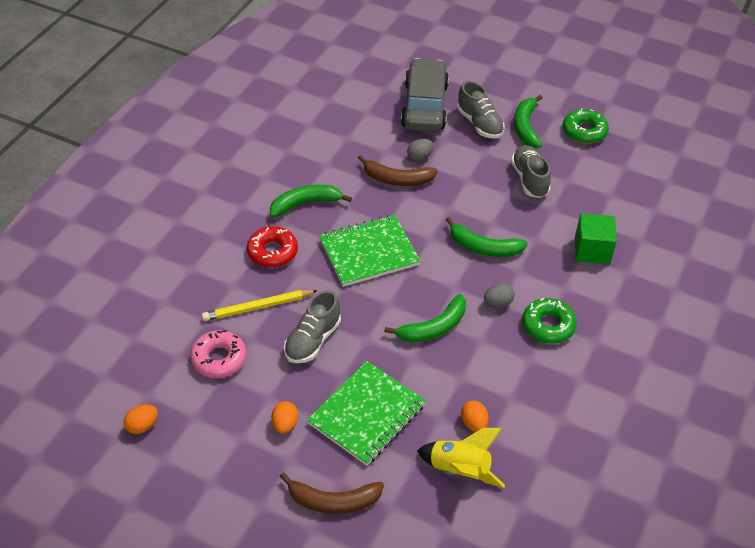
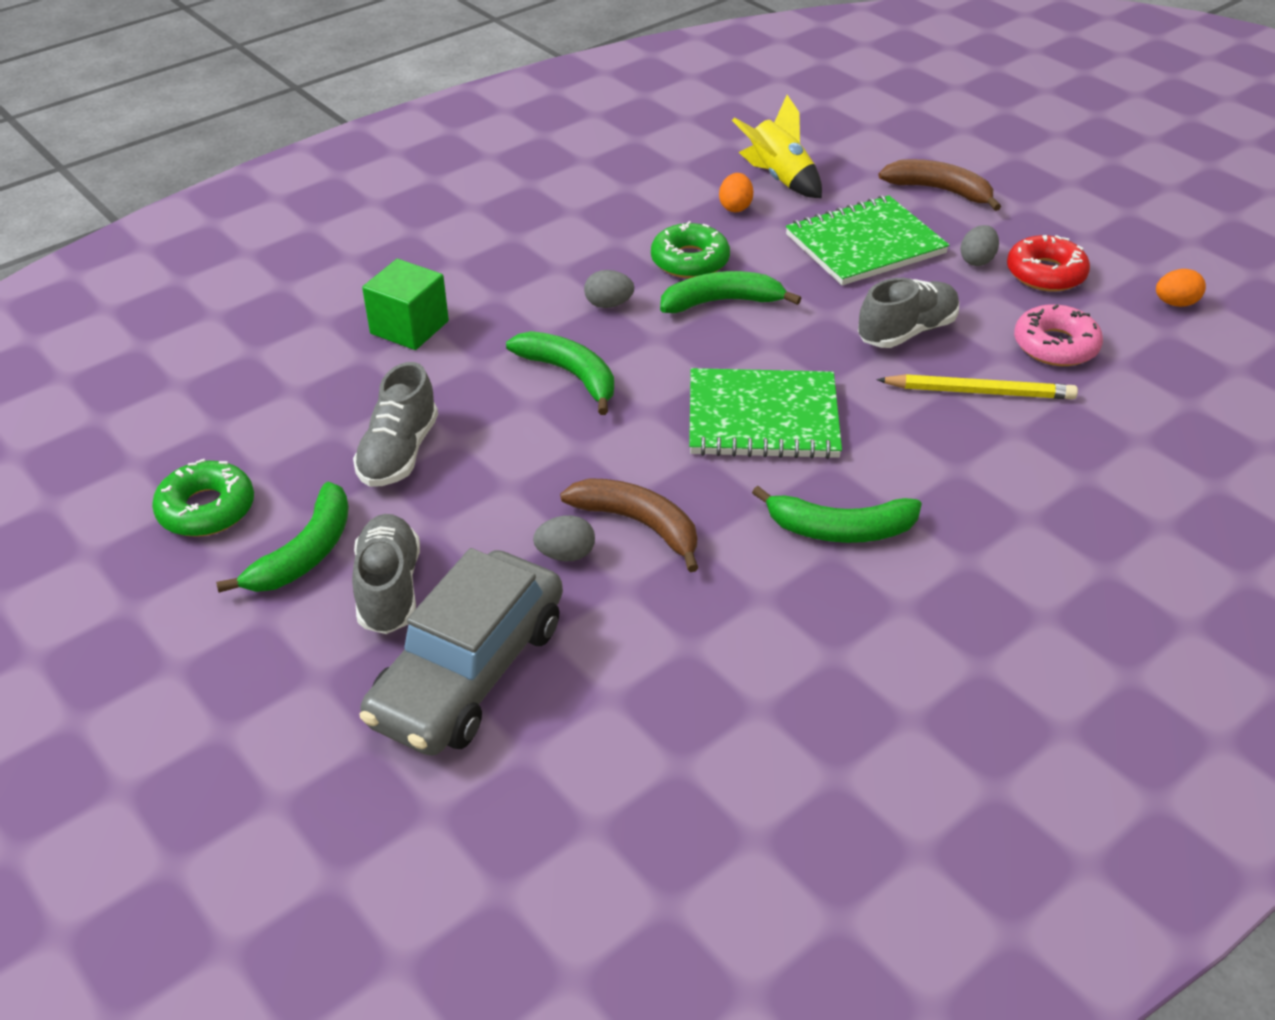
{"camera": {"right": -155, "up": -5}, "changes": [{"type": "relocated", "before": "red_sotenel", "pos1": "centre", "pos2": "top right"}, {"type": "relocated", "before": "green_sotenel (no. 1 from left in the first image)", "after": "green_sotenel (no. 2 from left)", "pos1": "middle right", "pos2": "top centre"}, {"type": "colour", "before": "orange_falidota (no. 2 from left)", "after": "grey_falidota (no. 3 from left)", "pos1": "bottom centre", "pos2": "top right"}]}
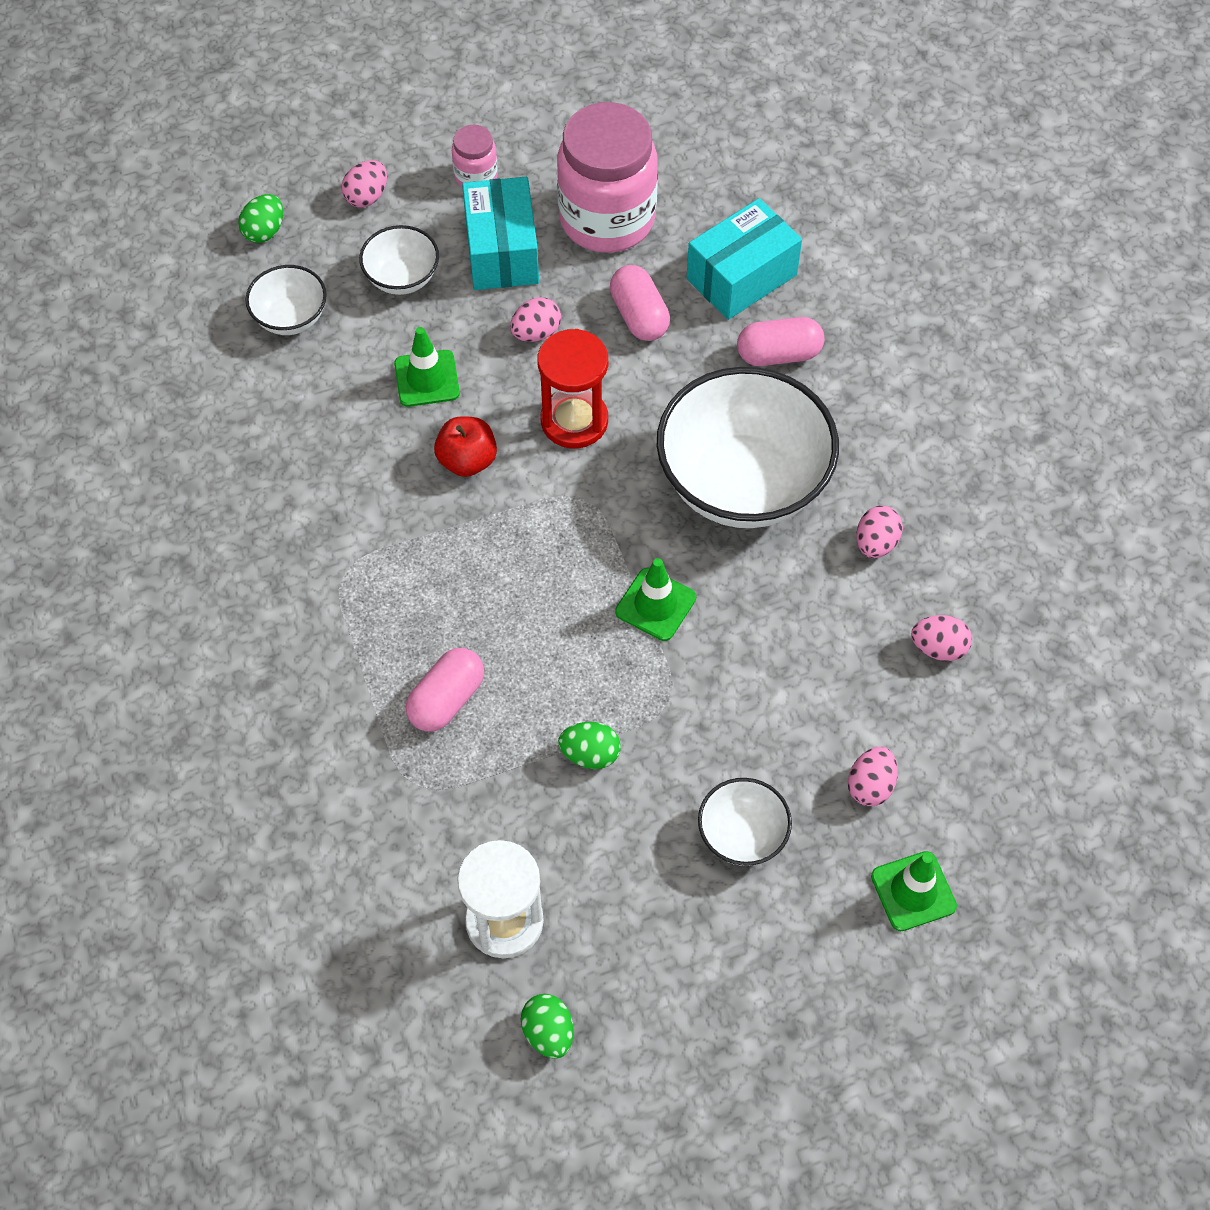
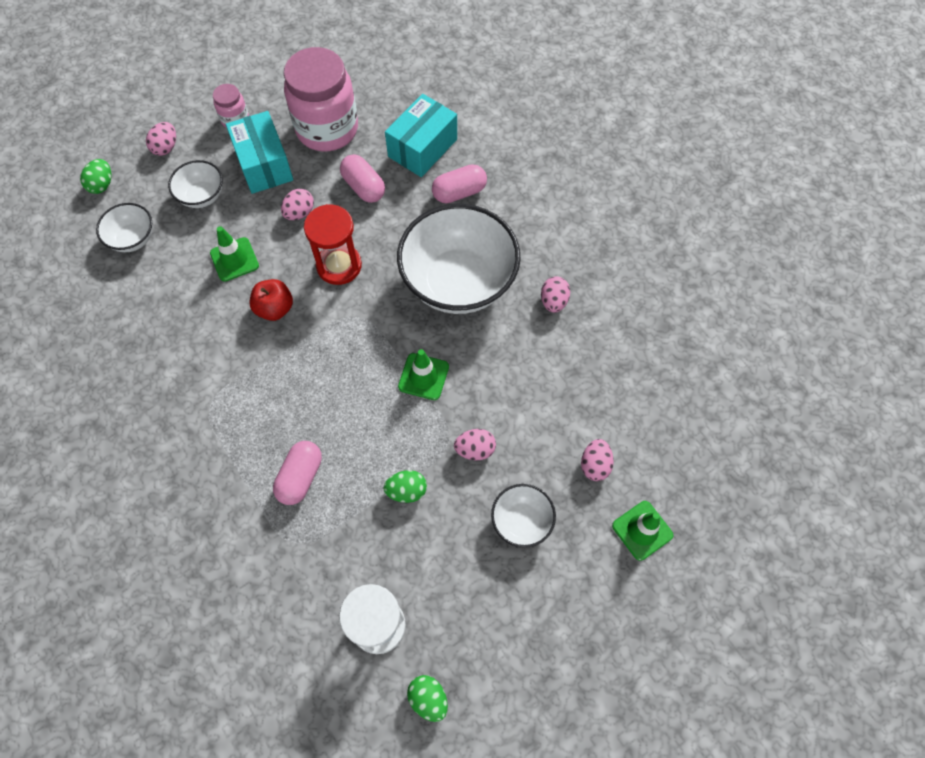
{"camera": {"right": -15, "up": 5}, "changes": [{"type": "relocated", "before": "pink_falidota (no. 5 from left in the first image)", "after": "pink_falidota (no. 3 from left)", "pos1": "middle right", "pos2": "centre"}]}
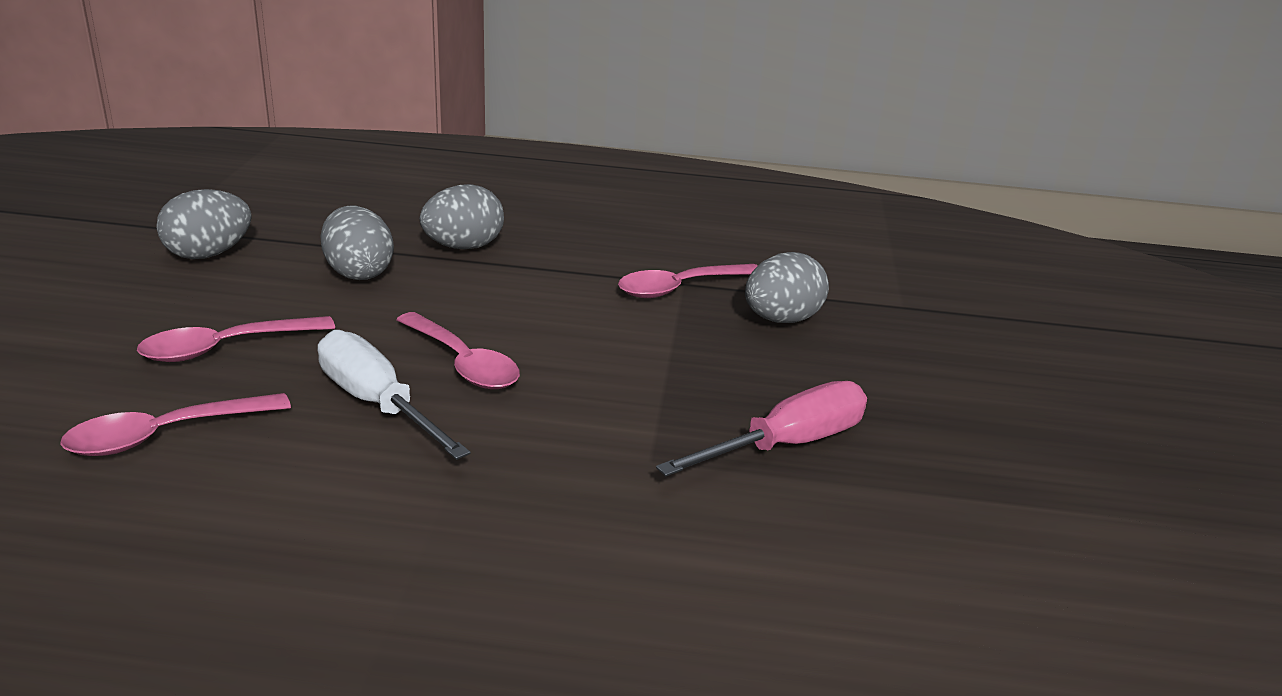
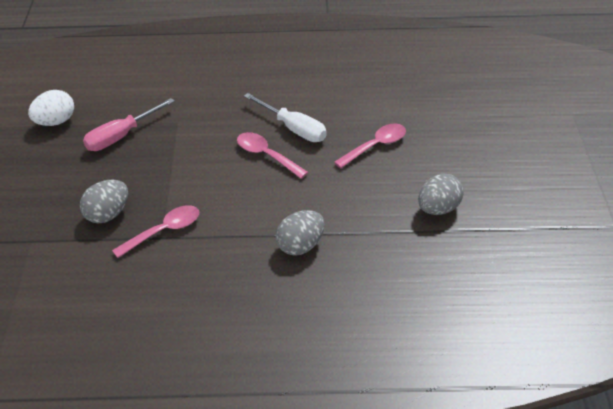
{"camera": {"right": 175, "up": 15}, "changes": [{"type": "missing", "before": "grey_falidota (no. 2 from left)", "pos1": "middle left"}, {"type": "missing", "before": "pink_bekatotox (no. 1 from left)", "pos1": "middle left"}, {"type": "appeared", "after": "white_falidota", "pos2": "top left"}]}
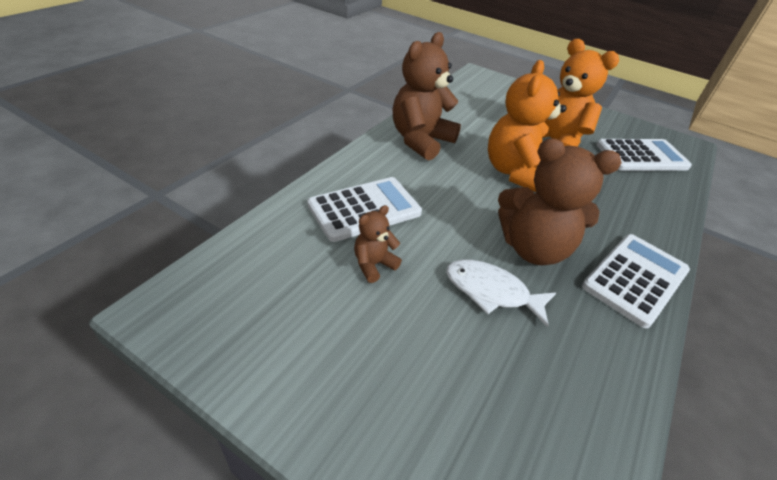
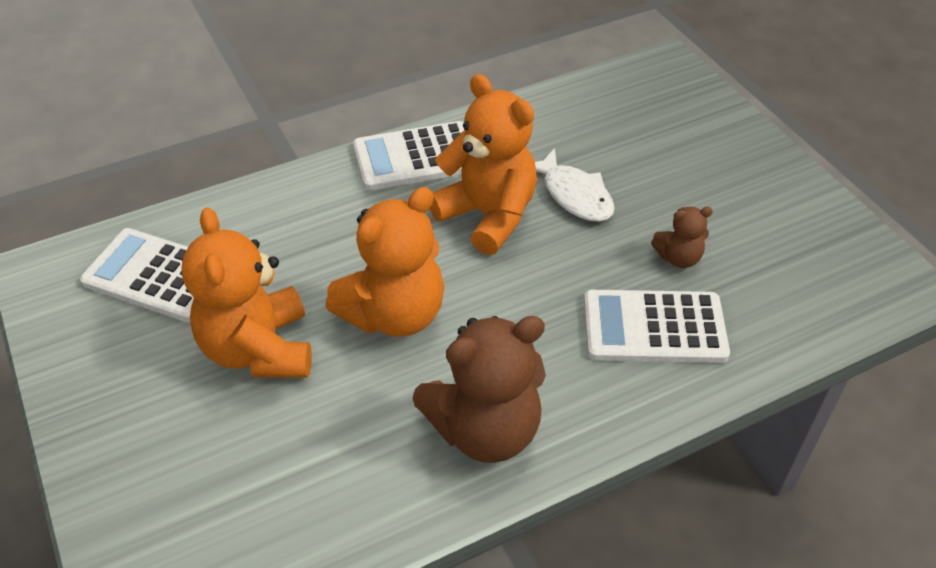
{"camera": {"right": -145, "up": 5}, "changes": [{"type": "colour", "before": "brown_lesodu (no. 3 from left)", "after": "orange_lesodu (no. 3 from left)", "pos1": "middle right", "pos2": "top centre"}]}
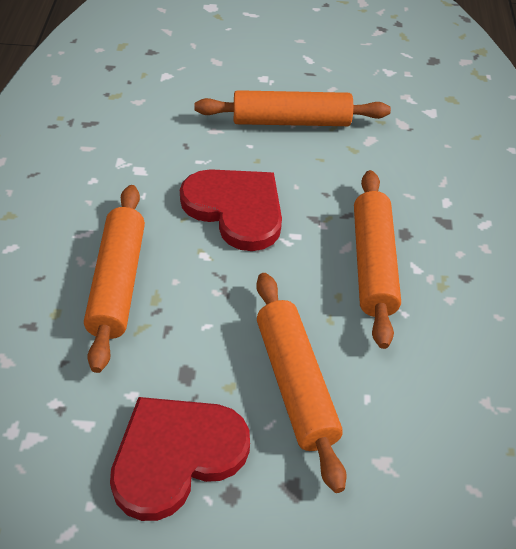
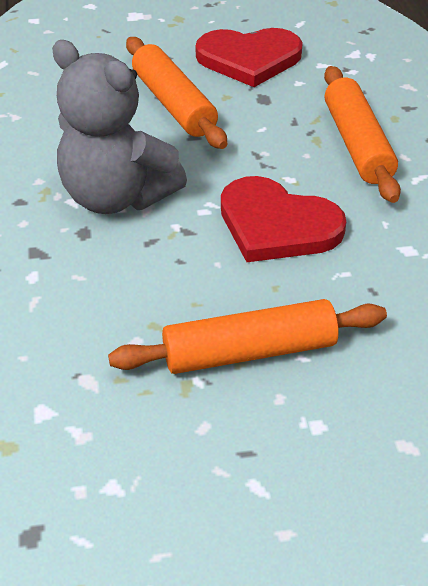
{"camera": {"right": 170, "up": -5}, "changes": [{"type": "exchanged", "before": "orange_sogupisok (no. 4 from left)", "after": "grey_lesodu", "pos1": "middle right", "pos2": "top left"}, {"type": "spun", "before": "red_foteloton (no. 1 from left)", "pos1": "bottom centre", "pos2": "top centre", "turn": 45}]}
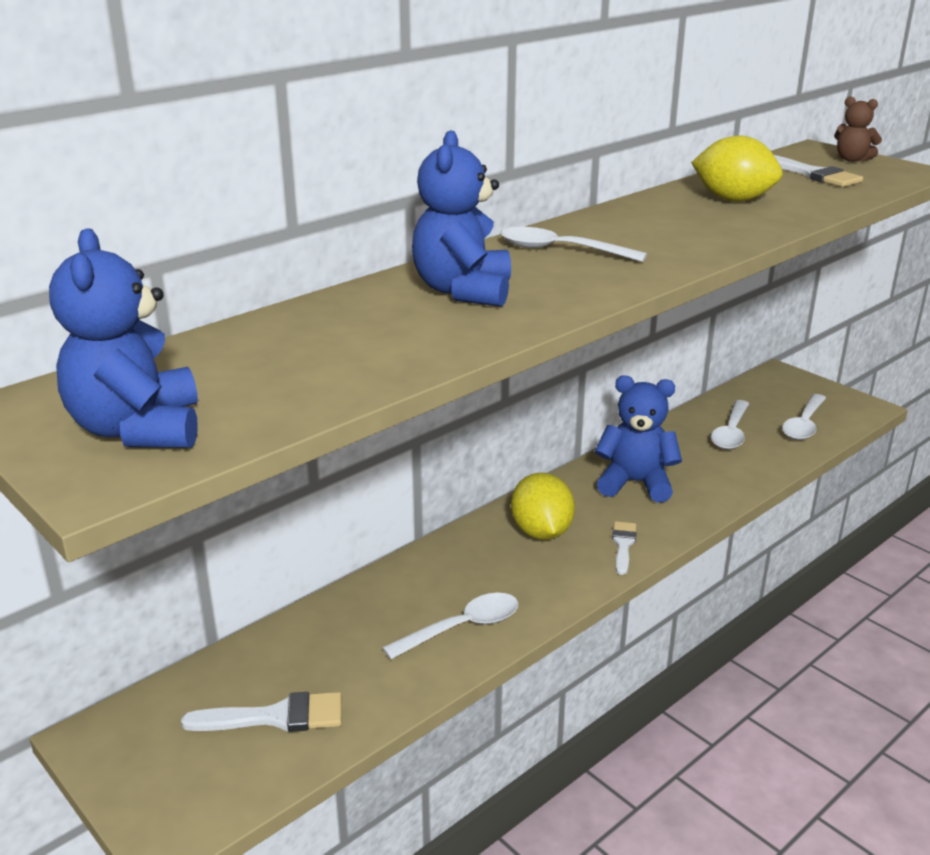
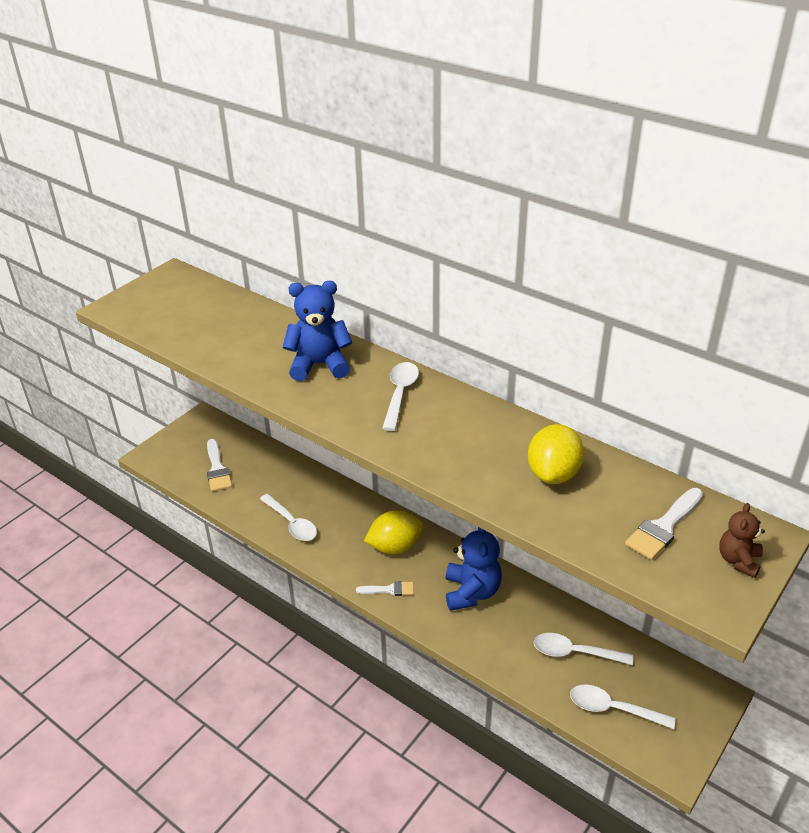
{"camera": {"right": 80, "up": 10}, "changes": [{"type": "missing", "before": "blue_lesodu (no. 1 from left)", "pos1": "middle left"}]}
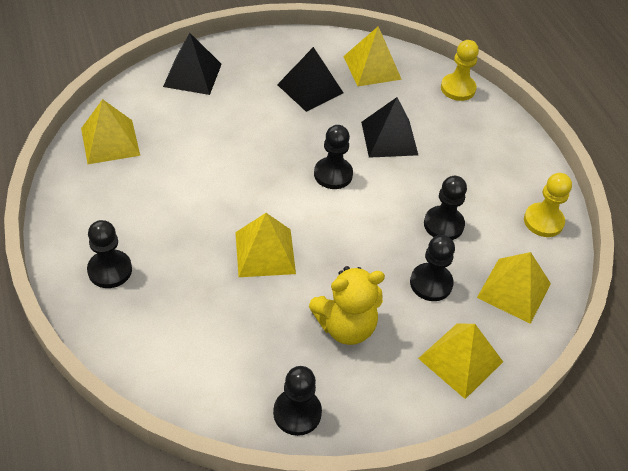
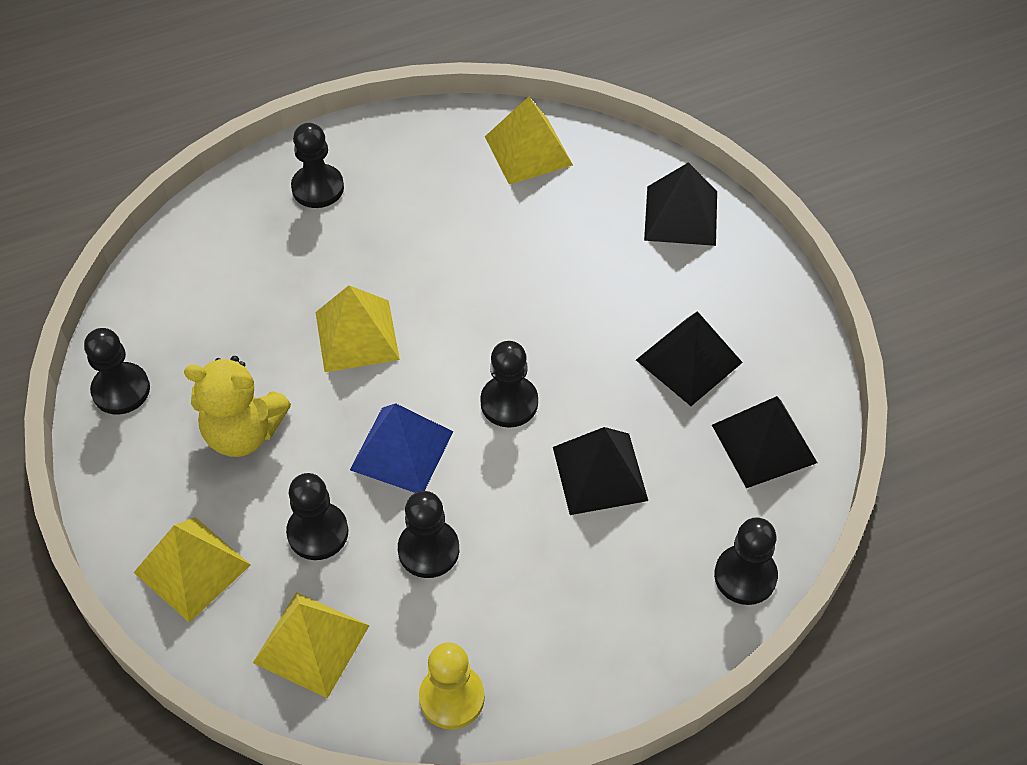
{"camera": {"right": 90, "up": 5}, "changes": [{"type": "colour", "before": "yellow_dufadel (no. 3 from left)", "after": "black_dufadel (no. 4 from left)", "pos1": "top centre", "pos2": "middle right"}, {"type": "colour", "before": "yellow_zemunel (no. 1 from left)", "after": "black_zemunel (no. 6 from left)", "pos1": "top right", "pos2": "bottom right"}, {"type": "spun", "before": "yellow_lesodu", "pos1": "centre", "pos2": "middle left", "turn": -60}, {"type": "appeared", "after": "blue_dufadel", "pos2": "centre"}]}
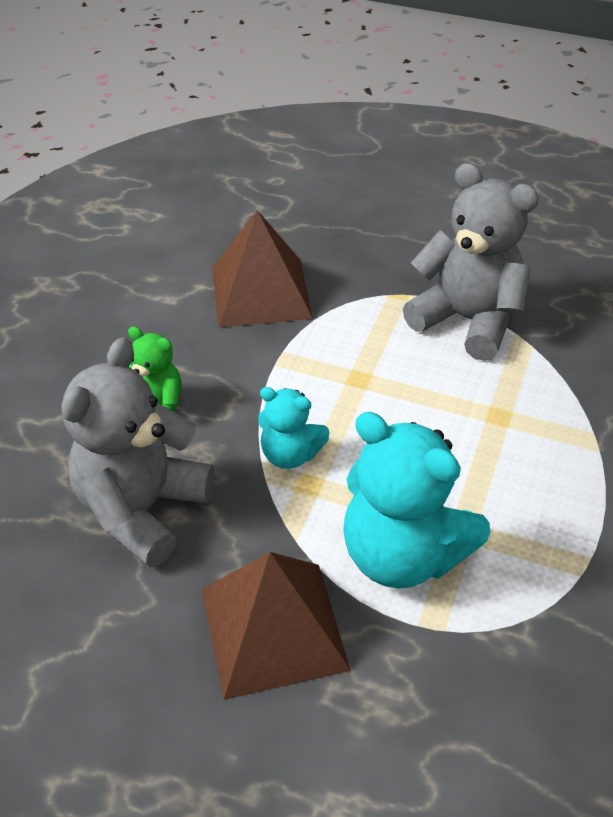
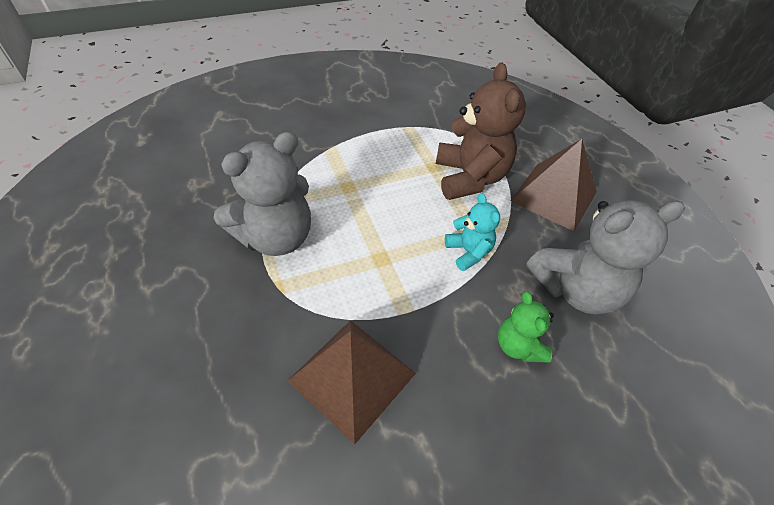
{"camera": {"right": -135, "up": 5}, "changes": [{"type": "spun", "before": "grey_lesodu (no. 2 from left in the first image)", "pos1": "top right", "pos2": "centre", "turn": -120}, {"type": "colour", "before": "turquoise_lesodu (no. 2 from left)", "after": "brown_lesodu", "pos1": "middle right", "pos2": "top centre"}]}
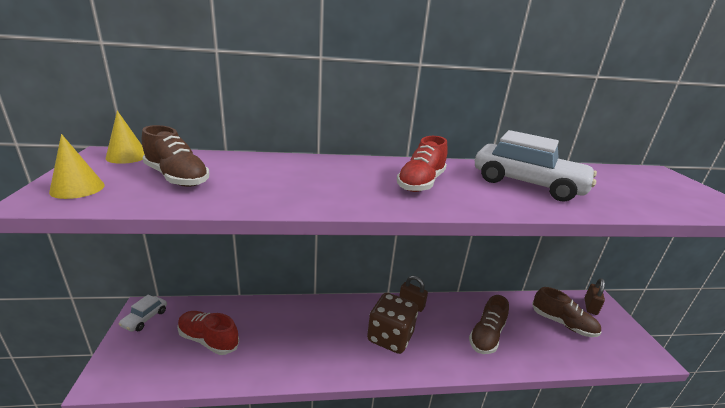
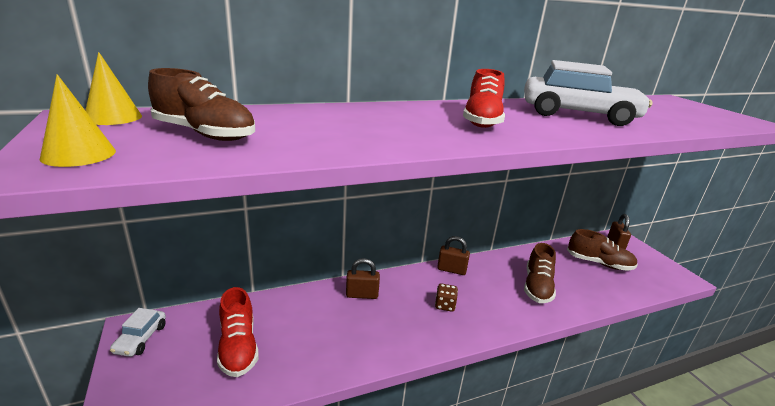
{"camera": {"right": -15, "up": 0}, "changes": [{"type": "size", "before": "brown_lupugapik", "pos1": "bottom centre", "pos2": "bottom centre", "scale": 0.45}, {"type": "spun", "before": "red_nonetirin (no. 1 from left)", "pos1": "bottom left", "pos2": "bottom left", "turn": -120}, {"type": "appeared", "after": "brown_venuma (no. 1 from left)", "pos2": "bottom centre"}]}
